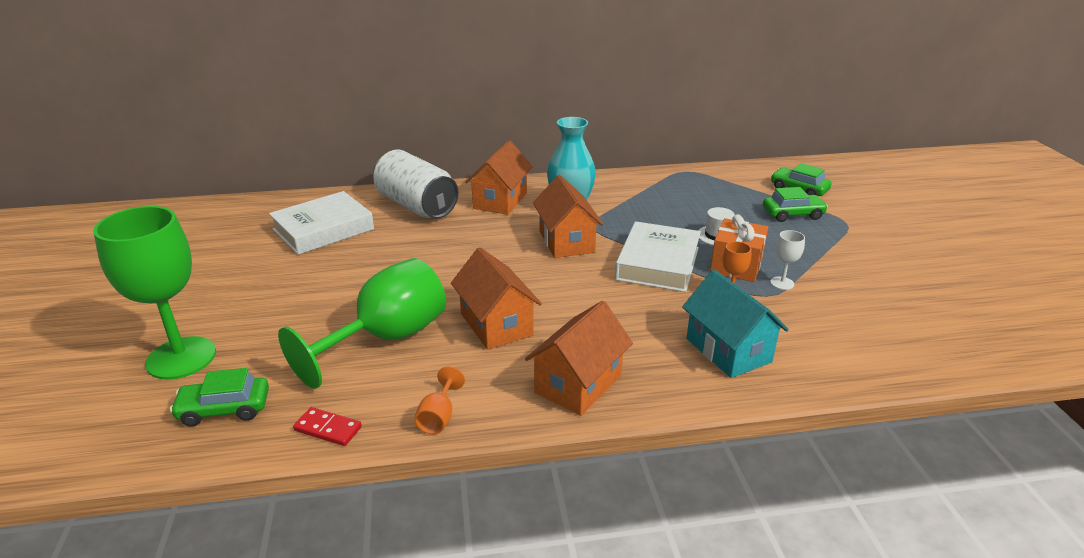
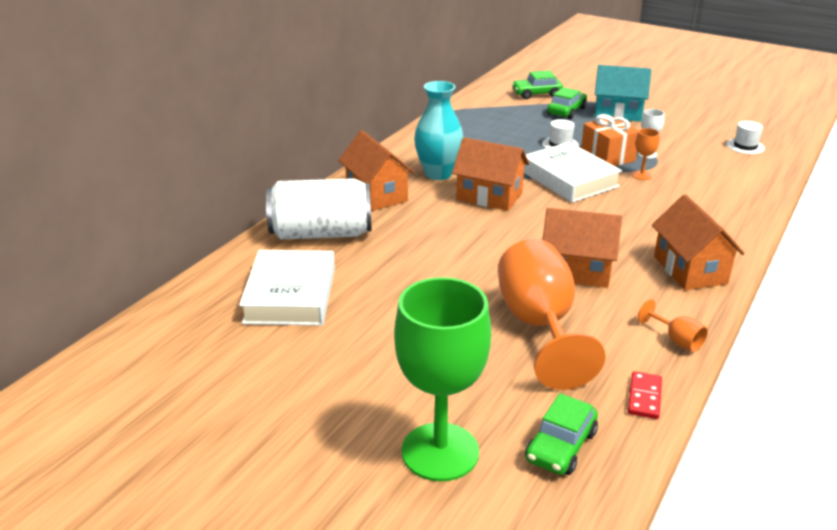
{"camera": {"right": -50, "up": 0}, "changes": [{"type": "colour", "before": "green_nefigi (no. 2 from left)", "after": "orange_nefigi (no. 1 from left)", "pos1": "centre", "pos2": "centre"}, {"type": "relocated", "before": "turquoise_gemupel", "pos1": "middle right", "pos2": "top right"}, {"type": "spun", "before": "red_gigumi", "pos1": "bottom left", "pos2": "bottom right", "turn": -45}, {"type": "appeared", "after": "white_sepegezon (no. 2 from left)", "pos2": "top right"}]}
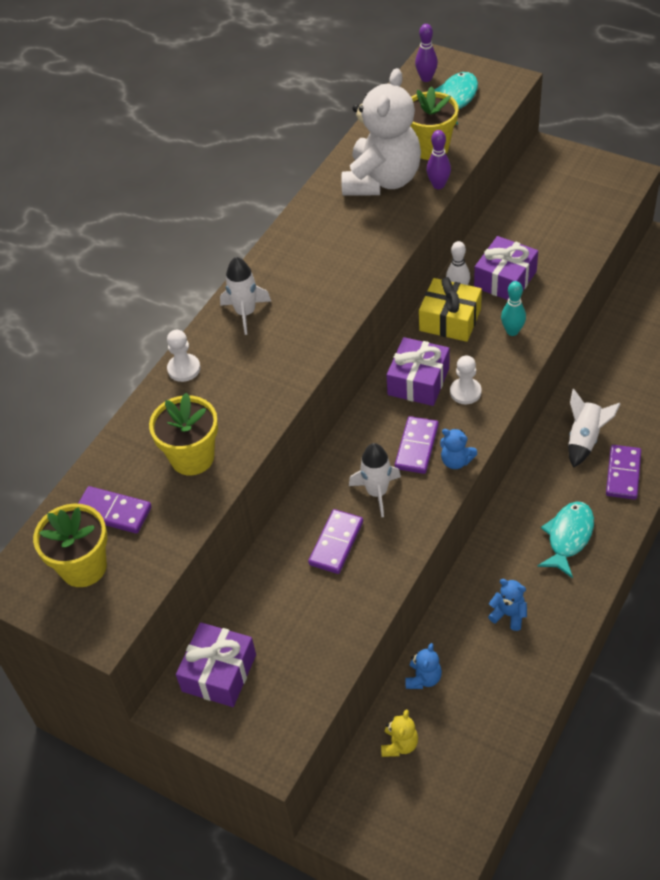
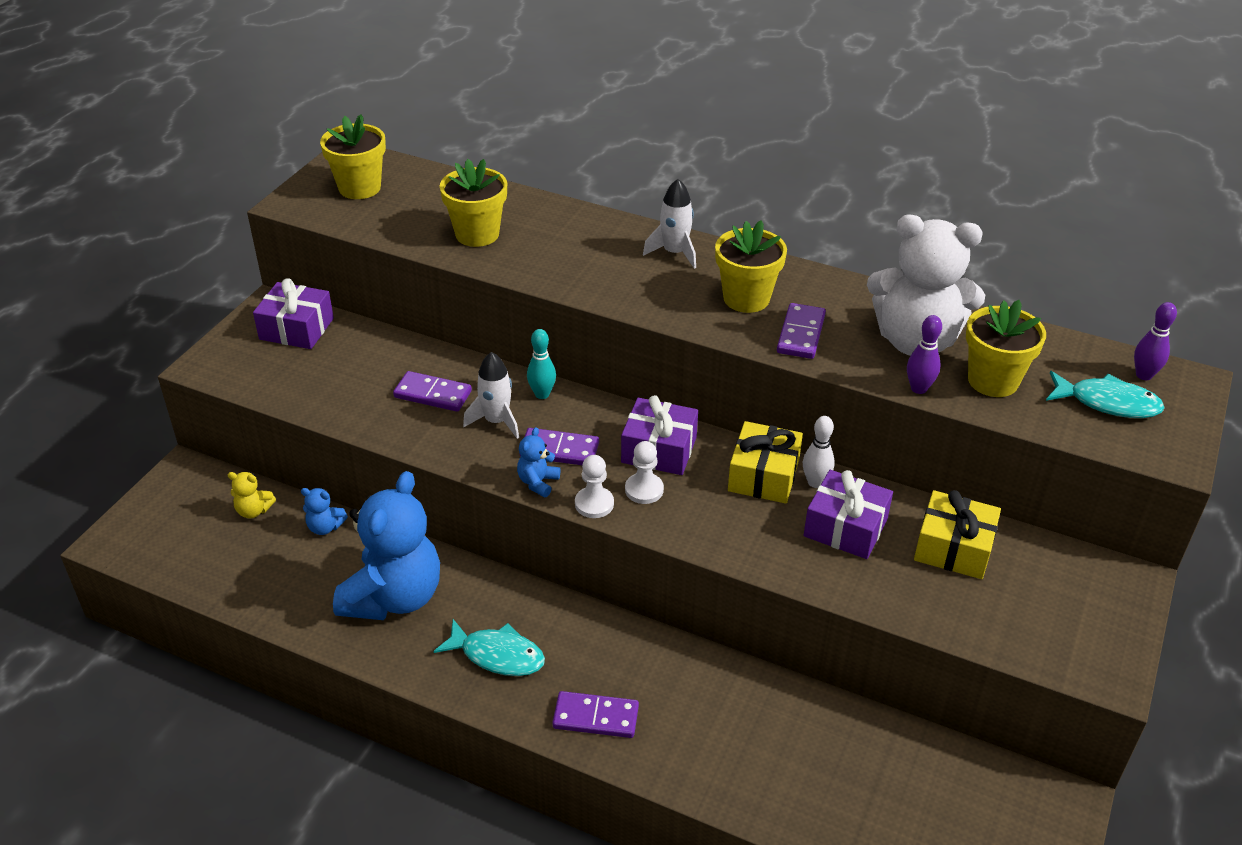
{"camera": {"right": 80, "up": -10}, "changes": [{"type": "relocated", "before": "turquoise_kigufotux", "pos1": "middle right", "pos2": "centre"}, {"type": "relocated", "before": "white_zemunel (no. 1 from left)", "pos1": "middle left", "pos2": "centre"}, {"type": "missing", "before": "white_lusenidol (no. 3 from left)", "pos1": "middle right"}, {"type": "relocated", "before": "purple_gigumi (no. 1 from left in the first image)", "after": "purple_gigumi (no. 4 from left)", "pos1": "middle left", "pos2": "centre"}, {"type": "size", "before": "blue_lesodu (no. 3 from left in the first image)", "pos1": "bottom right", "pos2": "middle left", "scale": 2.5}, {"type": "appeared", "after": "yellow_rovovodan (no. 3 from left)", "pos2": "top centre"}, {"type": "appeared", "after": "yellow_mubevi (no. 2 from left)", "pos2": "middle right"}]}
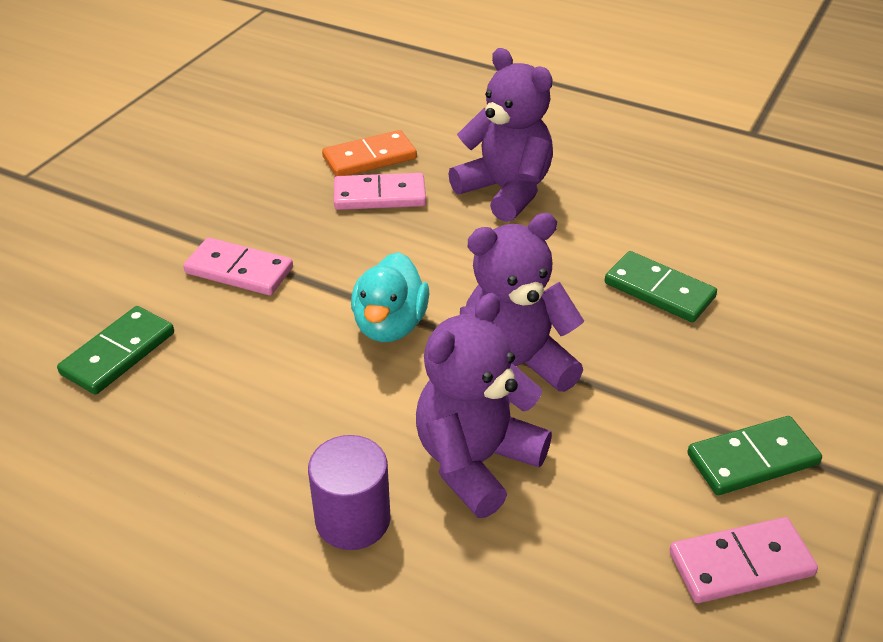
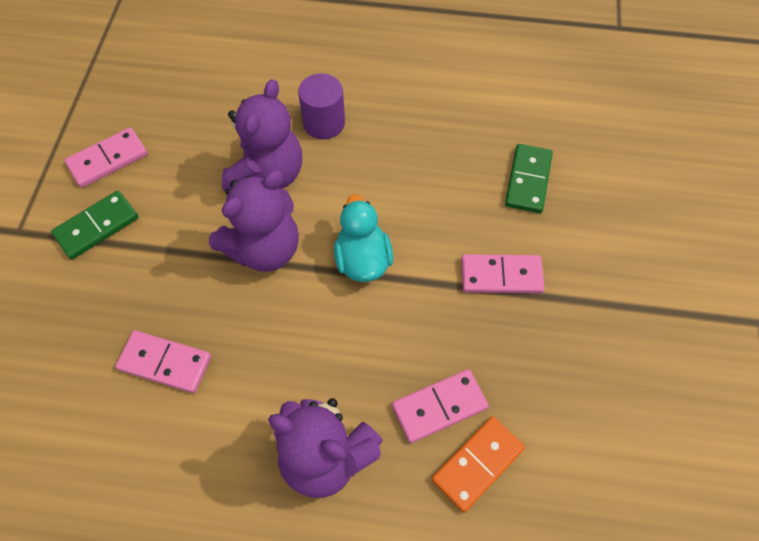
{"camera": {"right": 160, "up": 20}, "changes": [{"type": "colour", "before": "green_gigumi (no. 2 from left)", "after": "pink_gigumi (no. 2 from left)", "pos1": "middle right", "pos2": "bottom left"}]}
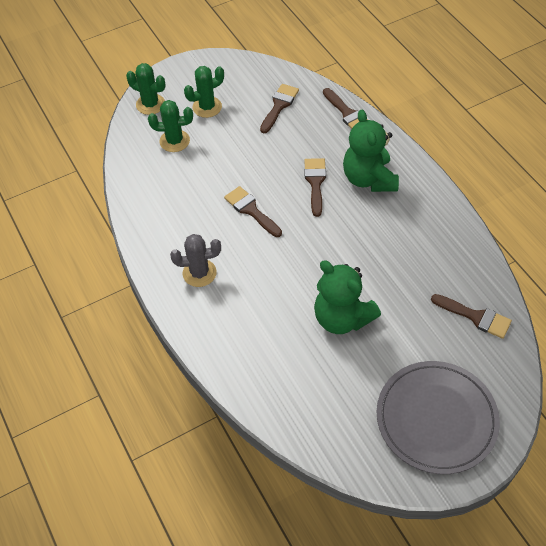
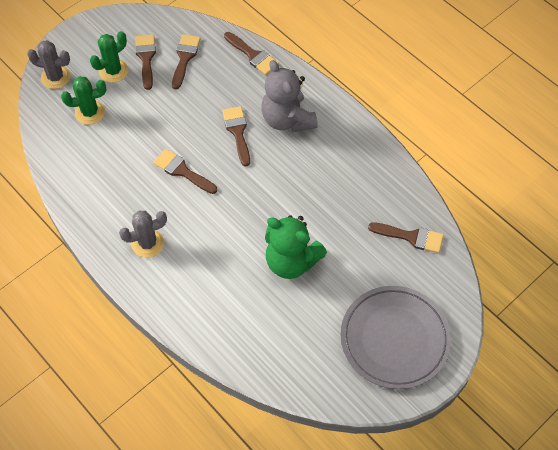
{"camera": {"right": -15, "up": 5}, "changes": [{"type": "colour", "before": "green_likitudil (no. 1 from left)", "after": "grey_likitudil (no. 1 from left)", "pos1": "top left", "pos2": "top left"}, {"type": "colour", "before": "green_lesodu (no. 2 from left)", "after": "grey_lesodu", "pos1": "top right", "pos2": "top centre"}, {"type": "appeared", "after": "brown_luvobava (no. 1 from left)", "pos2": "top left"}]}
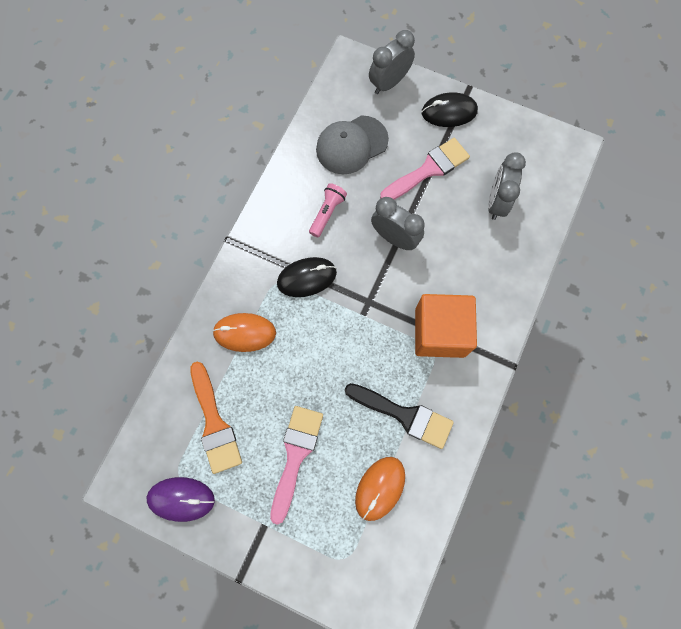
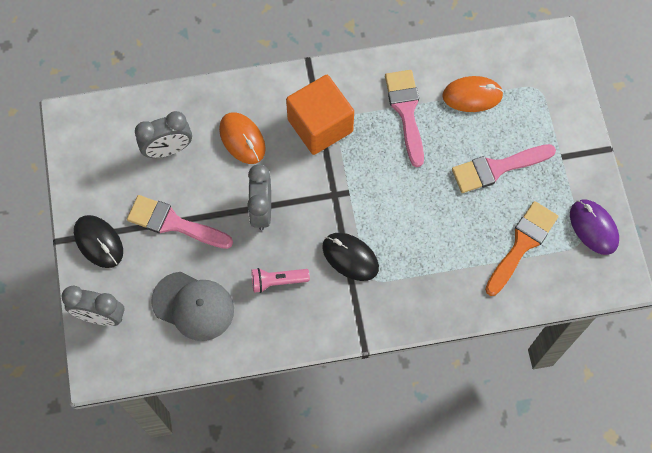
{"camera": {"right": -125, "up": -5}, "changes": [{"type": "relocated", "before": "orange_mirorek (no. 1 from left)", "pos1": "centre", "pos2": "top centre"}, {"type": "colour", "before": "black_luvobava", "after": "pink_luvobava (no. 2 from left)", "pos1": "centre", "pos2": "top centre"}]}
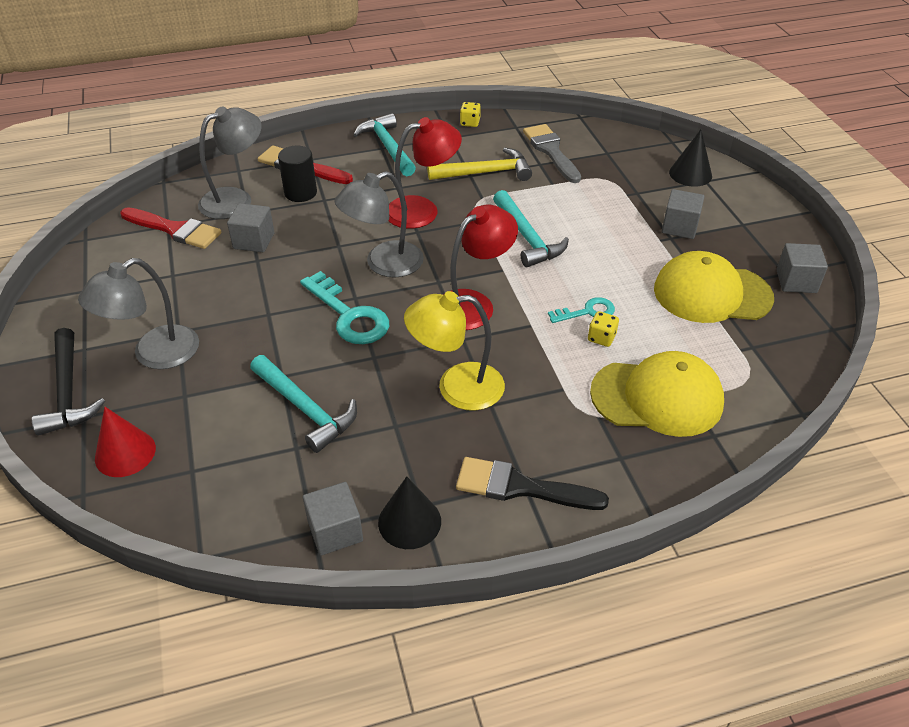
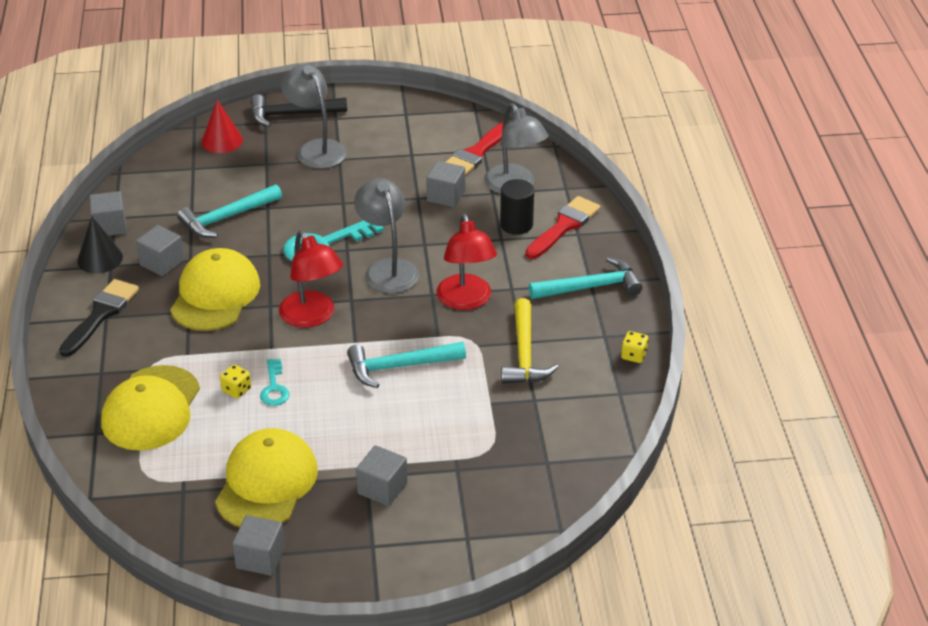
{"camera": {"right": 100, "up": -5}, "changes": [{"type": "missing", "before": "grey_luvobava", "pos1": "top centre"}, {"type": "missing", "before": "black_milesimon (no. 2 from left)", "pos1": "top right"}, {"type": "exchanged", "before": "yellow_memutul", "after": "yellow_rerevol (no. 2 from left)", "pos1": "centre", "pos2": "middle left"}, {"type": "appeared", "after": "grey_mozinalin (no. 2 from left)", "pos2": "middle left"}]}
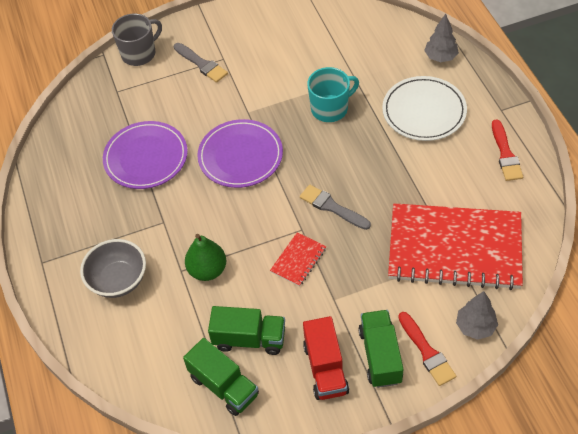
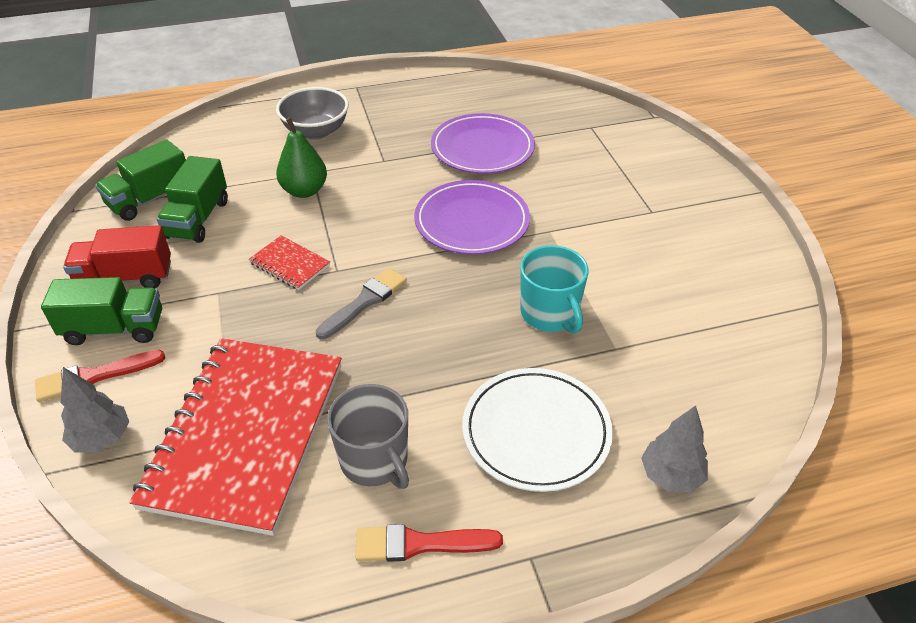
{"camera": {"right": 90, "up": -10}, "changes": [{"type": "relocated", "before": "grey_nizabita", "pos1": "top left", "pos2": "bottom centre"}, {"type": "missing", "before": "grey_luvobava (no. 1 from left)", "pos1": "top centre"}]}
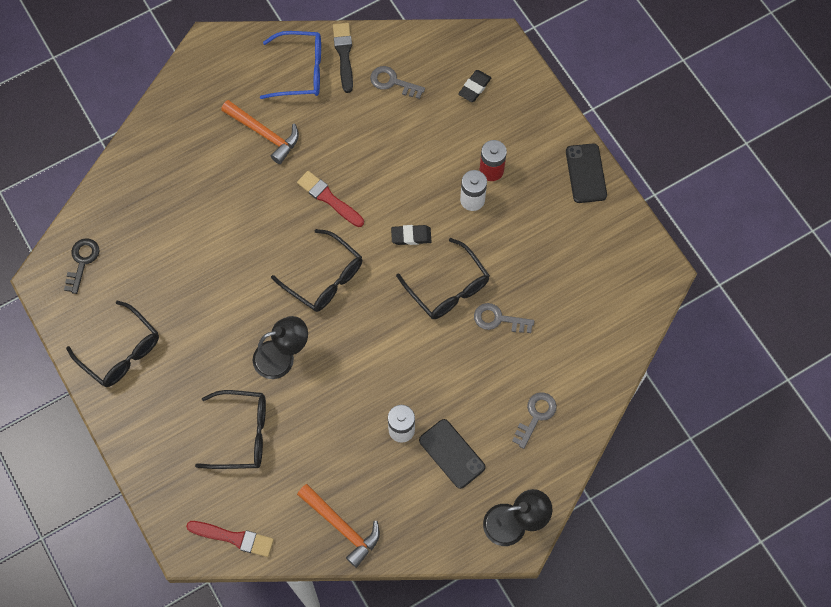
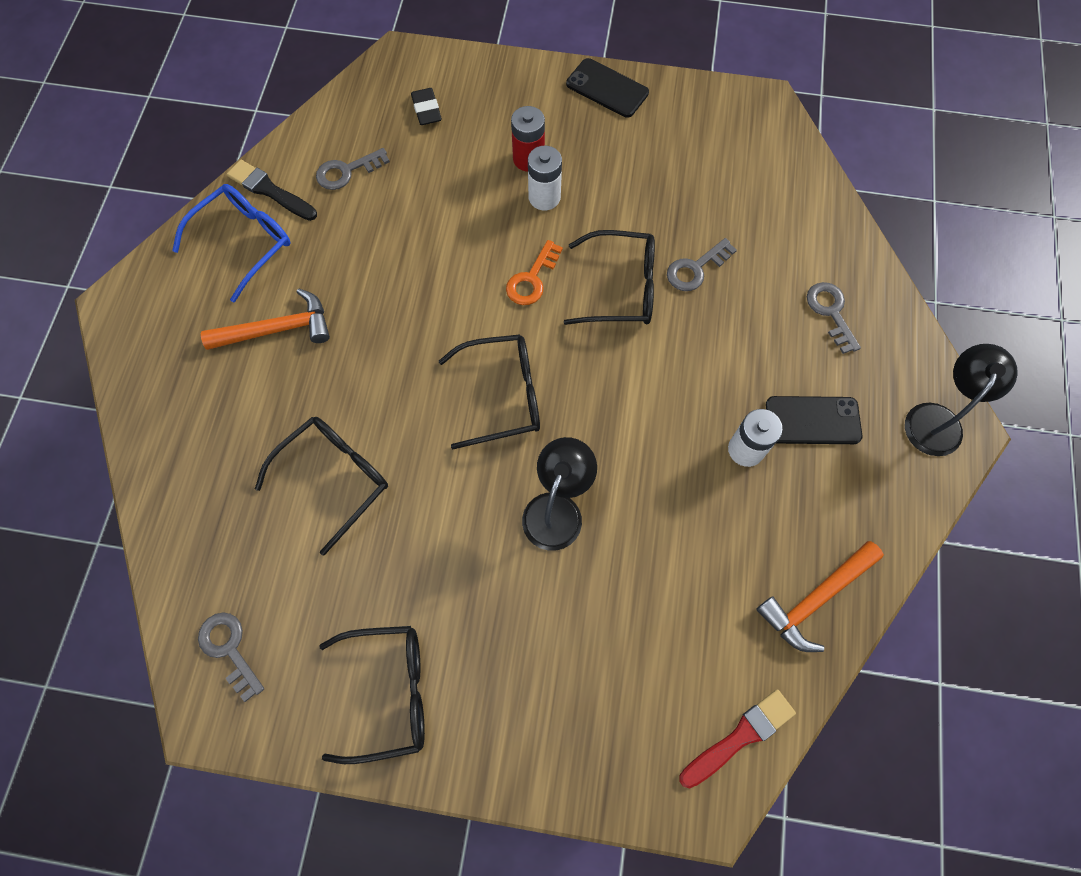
{"camera": {"right": -50, "up": 0}, "changes": [{"type": "missing", "before": "red_luvobava (no. 2 from left)", "pos1": "top centre"}, {"type": "exchanged", "before": "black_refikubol (no. 1 from left)", "after": "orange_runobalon", "pos1": "centre", "pos2": "top centre"}, {"type": "colour", "before": "black_runobalon", "after": "grey_runobalon (no. 1 from left)", "pos1": "middle left", "pos2": "bottom left"}, {"type": "relocated", "before": "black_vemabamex (no. 2 from left in the first image)", "after": "black_vemabamex (no. 1 from left)", "pos1": "bottom left", "pos2": "middle left"}, {"type": "spun", "before": "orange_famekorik (no. 2 from left)", "pos1": "bottom centre", "pos2": "bottom right", "turn": 150}]}
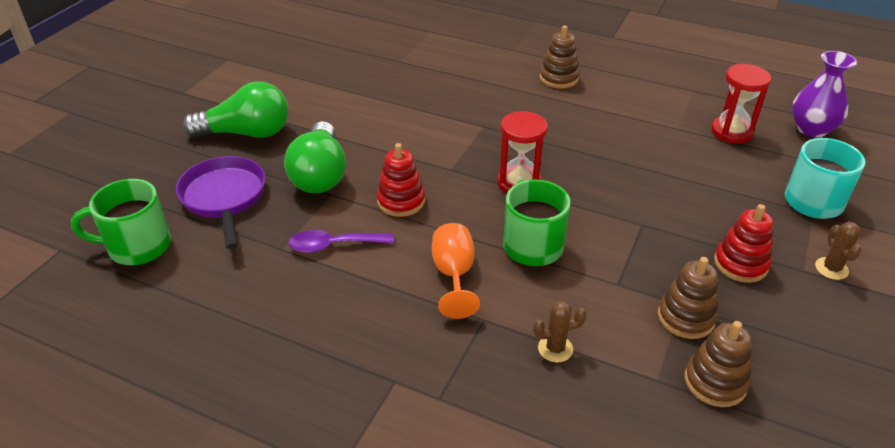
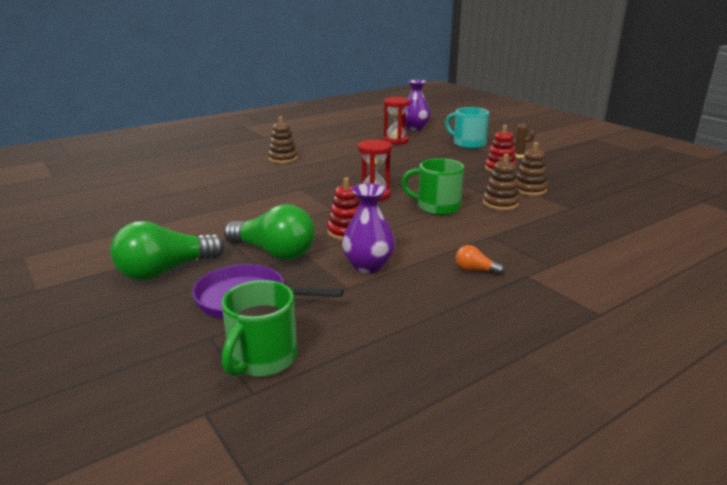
{"camera": {"right": -60, "up": -15}, "changes": [{"type": "spun", "before": "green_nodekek (no. 1 from left)", "pos1": "top left", "pos2": "middle left", "turn": -150}, {"type": "missing", "before": "orange_nefigi", "pos1": "centre"}, {"type": "exchanged", "before": "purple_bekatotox", "after": "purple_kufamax (no. 1 from left)", "pos1": "centre", "pos2": "centre"}, {"type": "missing", "before": "brown_likitudil (no. 1 from left)", "pos1": "bottom centre"}, {"type": "relocated", "before": "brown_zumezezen (no. 3 from left in the first image)", "after": "brown_zumezezen (no. 2 from left)", "pos1": "bottom right", "pos2": "middle right"}, {"type": "appeared", "after": "orange_nodekek", "pos2": "centre"}]}
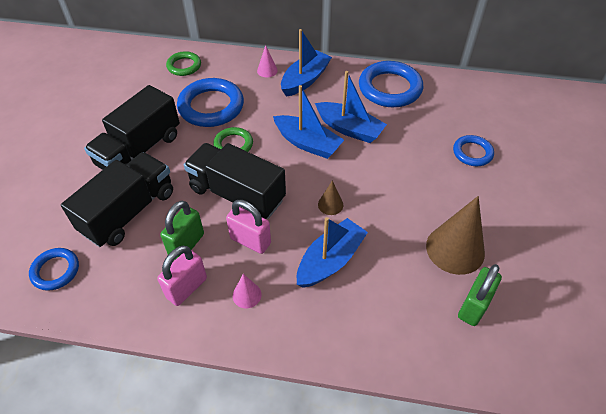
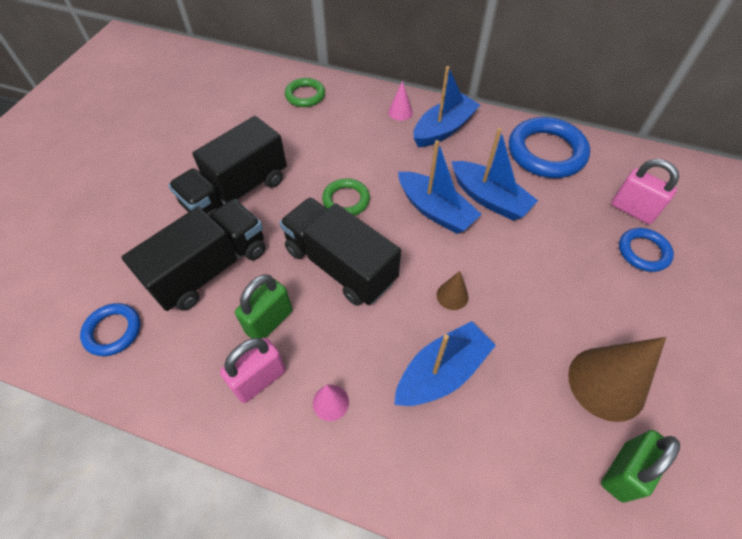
{"camera": {"right": 10, "up": 5}, "changes": [{"type": "missing", "before": "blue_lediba (no. 2 from left)", "pos1": "top centre"}, {"type": "relocated", "before": "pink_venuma (no. 2 from left)", "pos1": "centre", "pos2": "middle right"}]}
